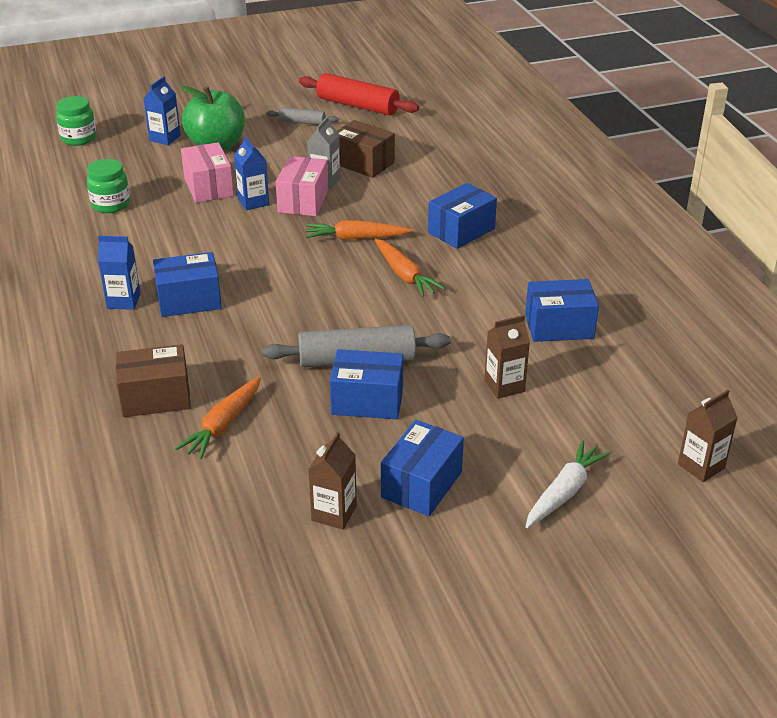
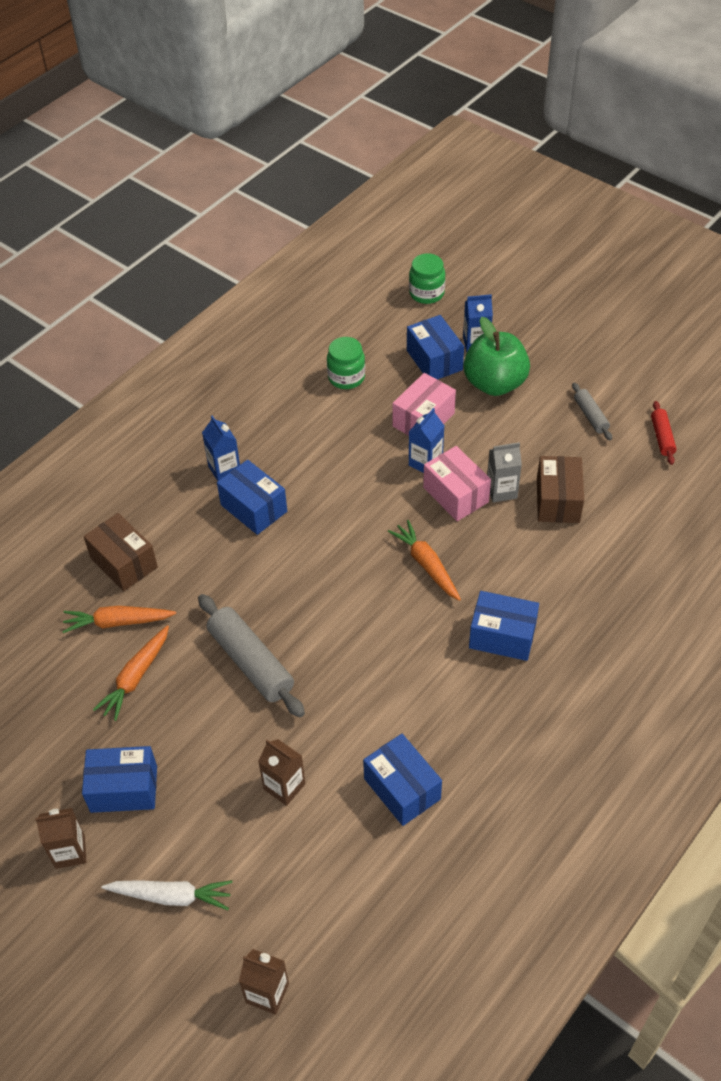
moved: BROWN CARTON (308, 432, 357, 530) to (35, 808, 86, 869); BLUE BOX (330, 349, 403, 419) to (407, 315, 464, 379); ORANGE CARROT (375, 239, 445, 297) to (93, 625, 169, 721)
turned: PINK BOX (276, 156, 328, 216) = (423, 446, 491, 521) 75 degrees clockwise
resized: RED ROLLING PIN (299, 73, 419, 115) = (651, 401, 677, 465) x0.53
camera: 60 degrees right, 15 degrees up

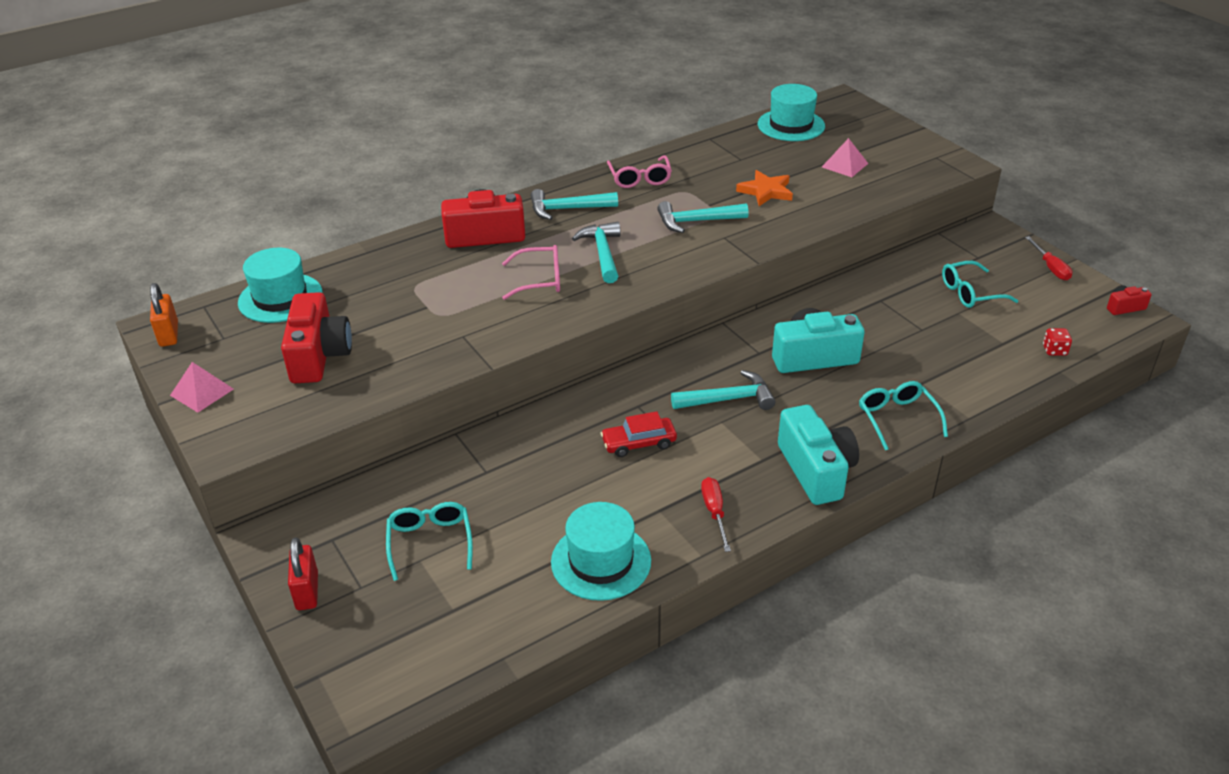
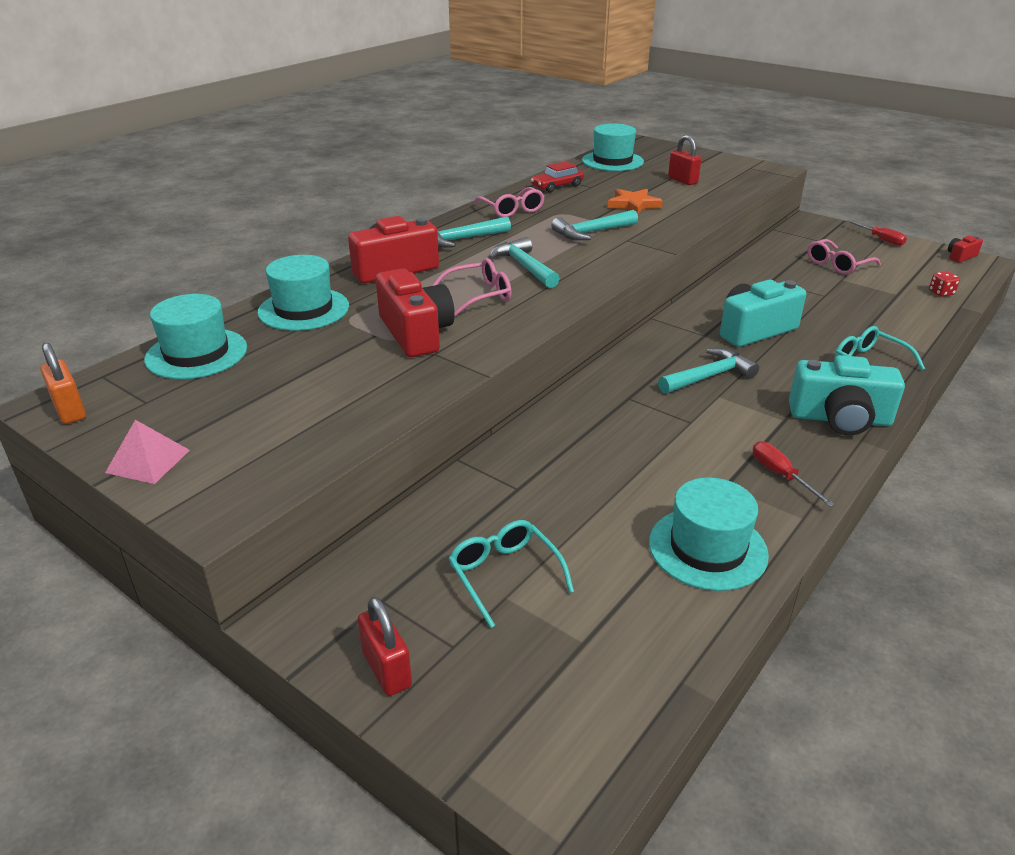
added: TURQUOISE HAT (258, 255, 349, 331)
moved: RED CAMERA (281, 292, 352, 383) to (376, 269, 455, 357); RED CAR (601, 411, 677, 457) to (531, 161, 584, 192)
replaced: PINK PYRAMID (822, 138, 869, 177) to RED PADLOCK (668, 135, 701, 185)
recoloured: TURQUOISE GLASSES (942, 261, 1018, 308) to PINK GLASSES (808, 239, 881, 274)
turned: TURQUOISE CAMERA (778, 405, 859, 505) = (789, 355, 905, 435) 135 degrees clockwise
camera: 20 degrees left, 5 degrees down

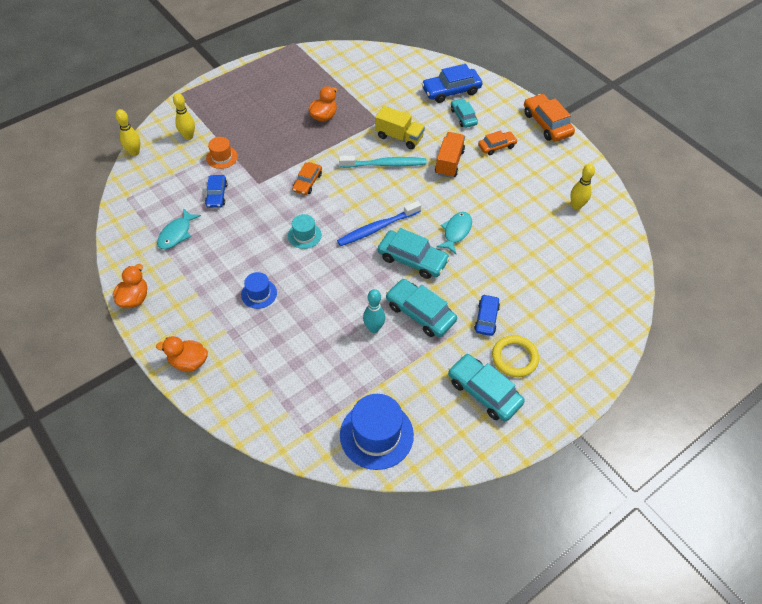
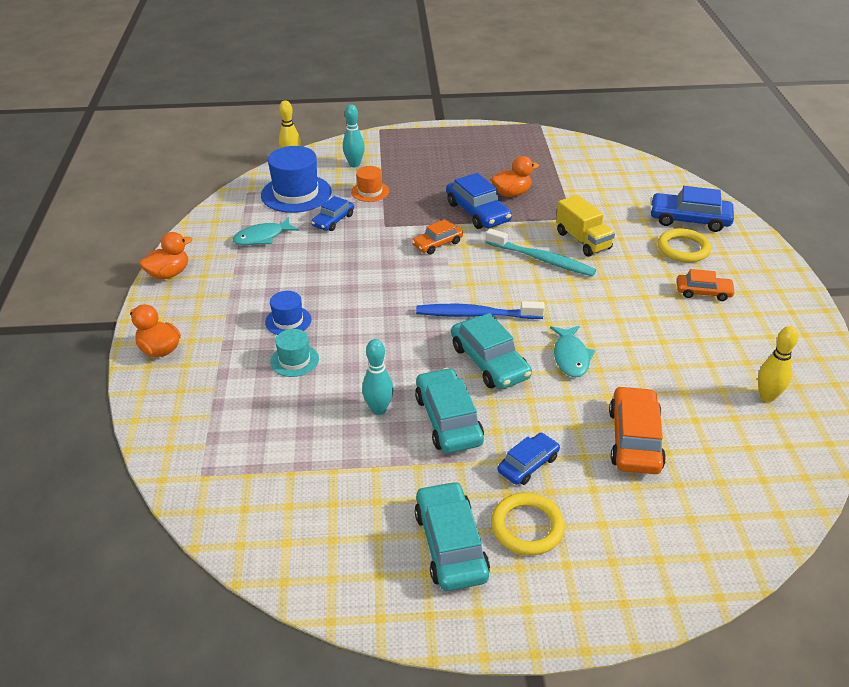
removed: ORANGE TRUCK (435, 132, 465, 178)
added: BLUE CAR (446, 173, 512, 229)
moved: TURQUOISE HAT (288, 214, 322, 249) to (270, 329, 319, 377); BLUE HAT (340, 394, 414, 470) to (261, 146, 331, 213); ORANGE CAR (524, 94, 575, 142) to (609, 386, 666, 474)
replaced: TURQUOISE CAR (451, 98, 478, 128) to YELLOW RING (658, 228, 711, 263)
recoloured: YELLOW BOWLING PIN (173, 93, 195, 140) to TURQUOISE BOWLING PIN (343, 104, 365, 167)
turned: TURQUOISE FISH (436, 212, 472, 254) = (550, 326, 595, 377) 120 degrees clockwise
camera: 35 degrees right, 15 degrees down

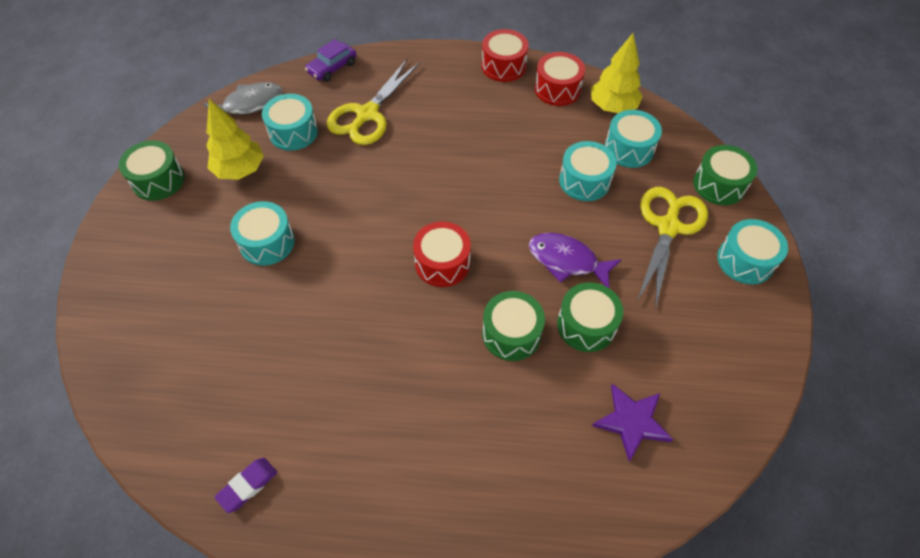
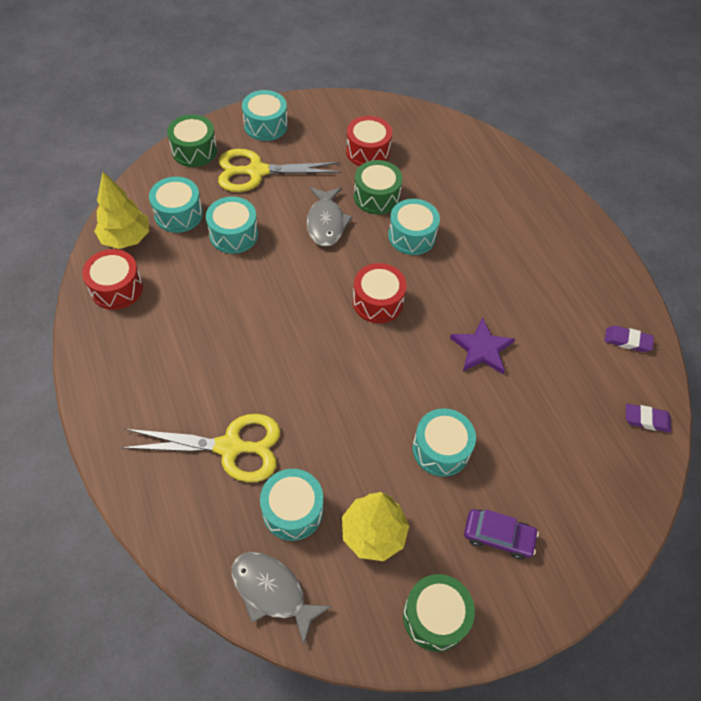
added: PURPLE ERASER (626, 404, 672, 433)
moved: PURPLE CAR (305, 39, 357, 82) to (464, 509, 539, 559); RED DRUM (482, 29, 529, 82) to (346, 116, 392, 166); PURPLE STAR (592, 384, 673, 461) to (450, 317, 515, 374)
recoloured: GREEN DRUM (482, 291, 545, 361) to TURQUOISE DRUM (388, 199, 440, 255); PURPLE FISH (529, 233, 622, 288) to GREY FISH (307, 187, 353, 247)
camera: 120 degrees left, 0 degrees up

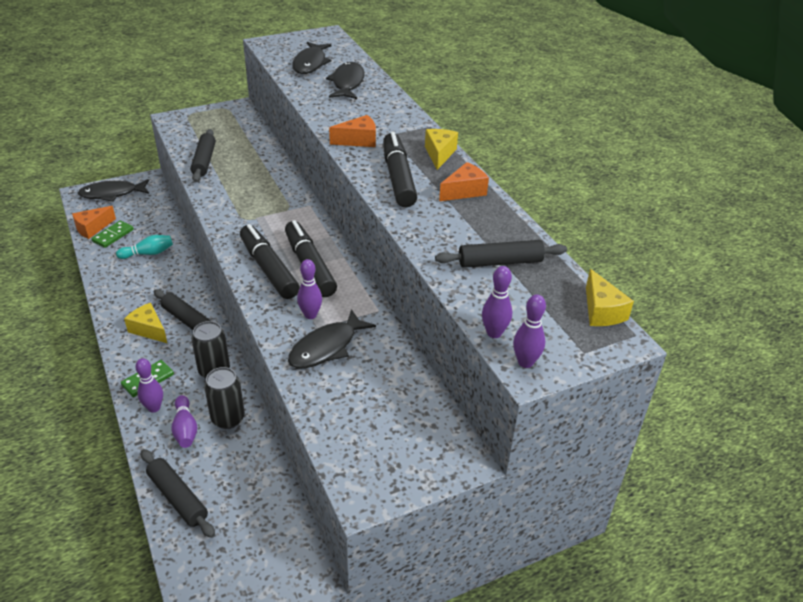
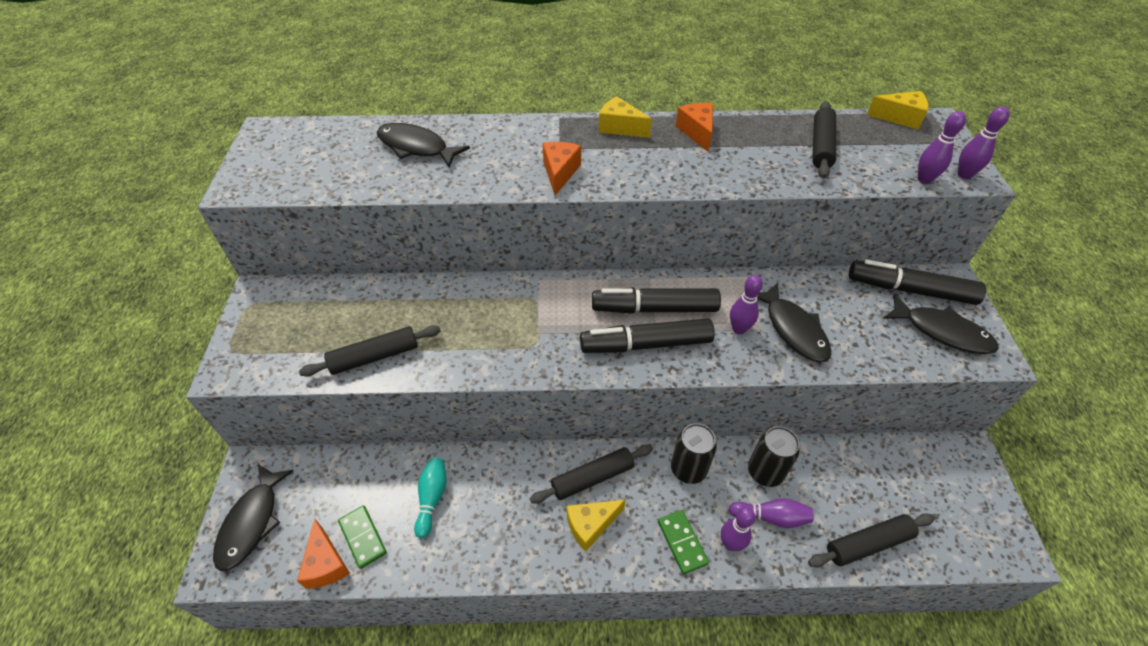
moved: BLACK FISH (292, 42, 332, 74) to (883, 294, 999, 354); BLACK MARKER (383, 131, 417, 207) to (849, 260, 986, 305)
turned: BLACK ROLLING PIN (190, 129, 216, 182) = (299, 325, 441, 377) 45 degrees counterclockwise
camera: 65 degrees left, 10 degrees up

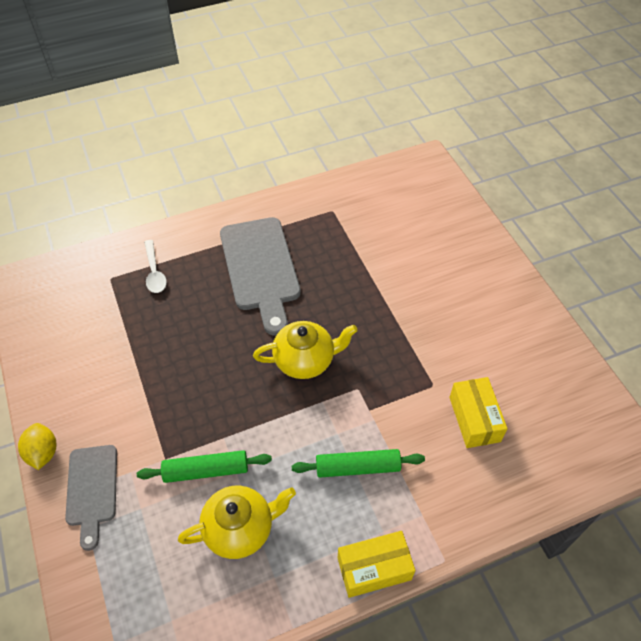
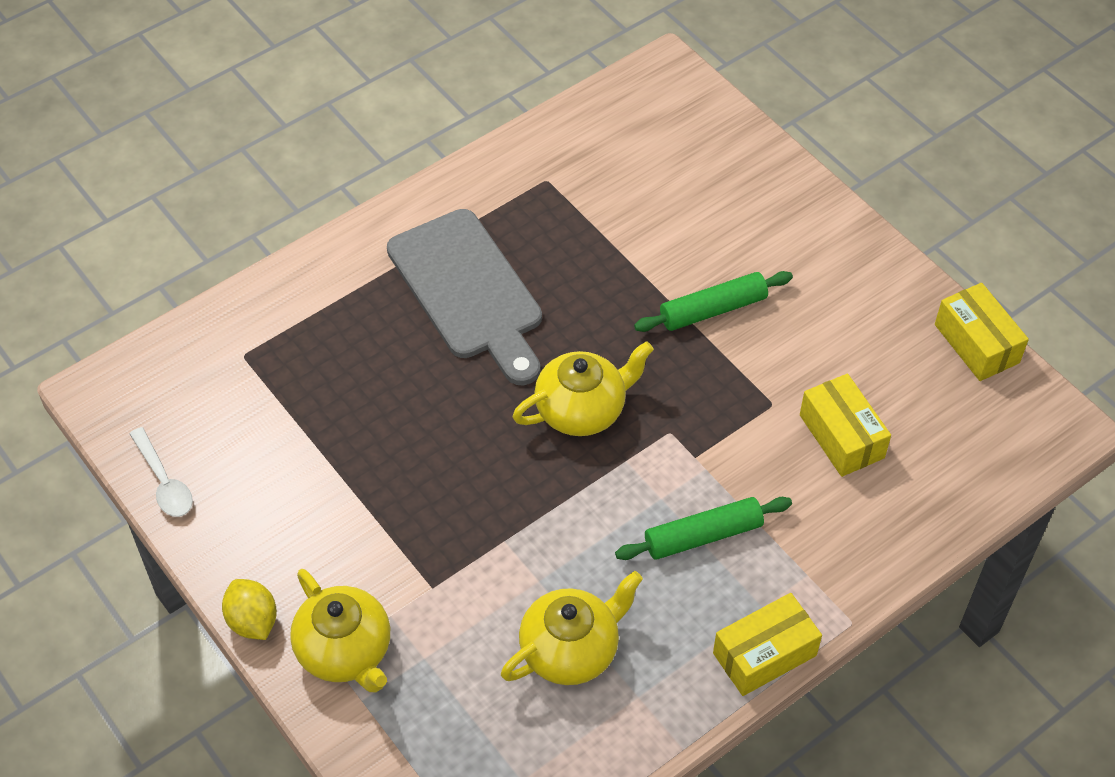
added: YELLOW BOX (935, 283, 1029, 381)
moved: GREEN ROLLING PIN (137, 450, 272, 483) to (634, 271, 793, 332); WHITE SPOON (144, 240, 167, 293) to (129, 427, 193, 517)
replaced: GREY CUTTING BOARD (65, 445, 117, 551) to YELLOW TEAPOT (290, 569, 390, 693)
camera: 15 degrees left, 0 degrees up

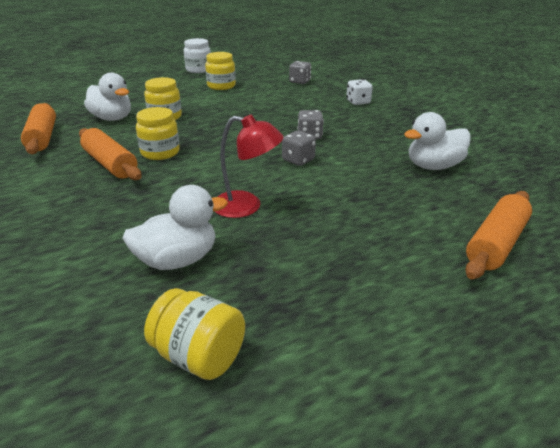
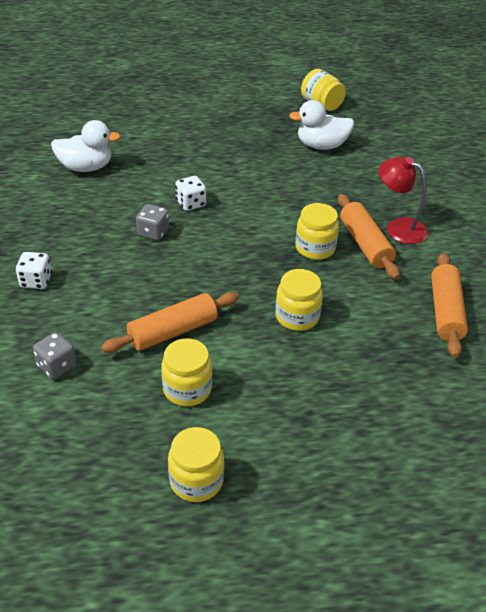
removed: WHITE DUCK (84, 73, 131, 121)
moved: RED LAMP (214, 115, 284, 218) to (379, 157, 428, 244); ORANGE ROLLING PIN (465, 191, 532, 279) to (101, 292, 239, 353)
recoloured: WHITE JAR (184, 38, 211, 73) to YELLOW JAR (168, 427, 224, 502); GREY DICE (282, 131, 316, 166) to WHITE DICE (175, 176, 206, 211)
camera: 160 degrees left, 10 degrees up

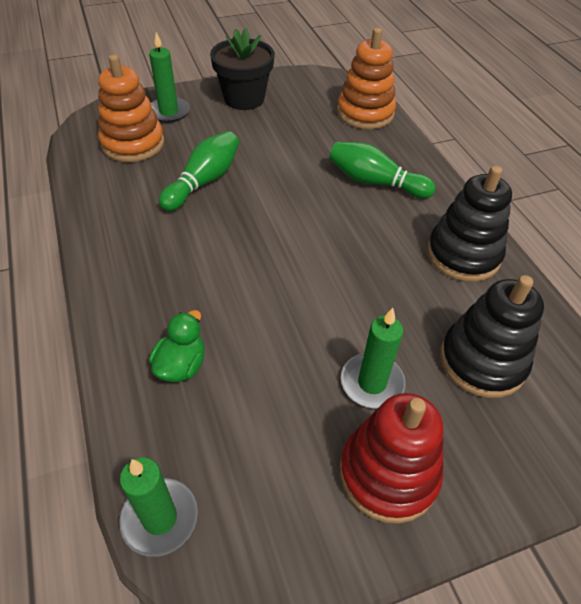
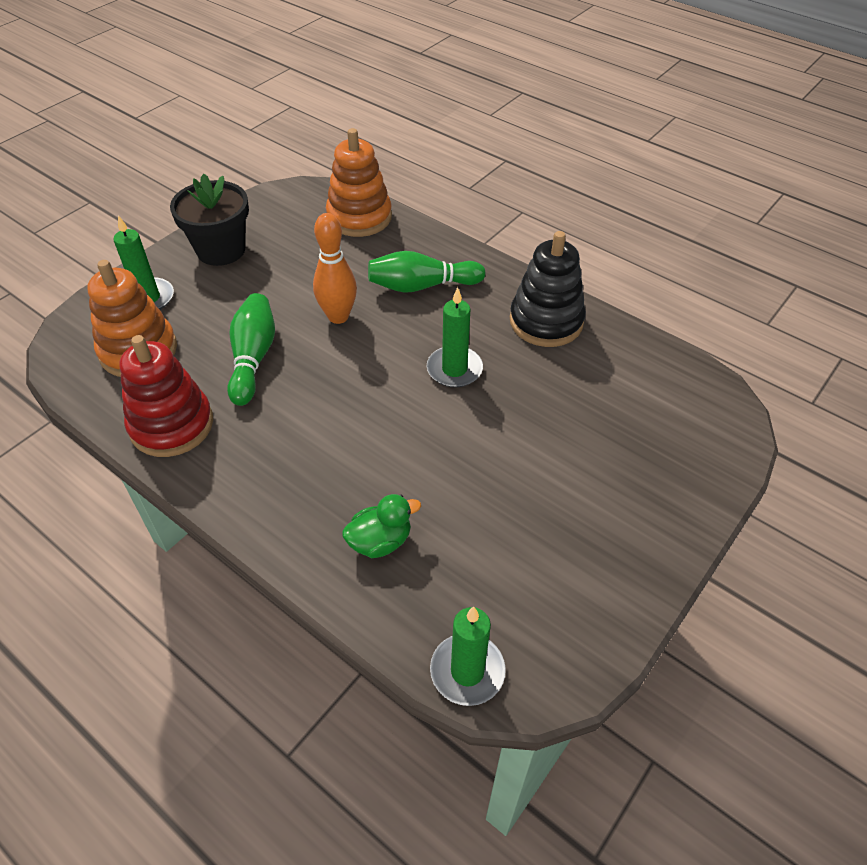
removed: BLACK STACKING TOY (440, 275, 544, 398)
added: ORANGE BOWLING PIN (313, 213, 357, 324)
moved: RED STACKING TOY (340, 393, 444, 524) to (120, 335, 213, 457); GREEN CANDLE (341, 308, 406, 409) to (427, 287, 483, 388)
turned: GREEN DUCK (149, 310, 204, 382) = (342, 494, 421, 558) 75 degrees clockwise
camera: 30 degrees left, 0 degrees up

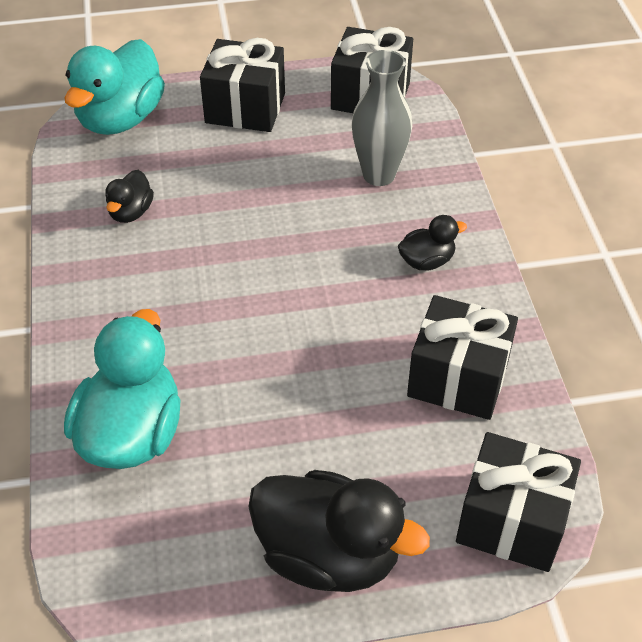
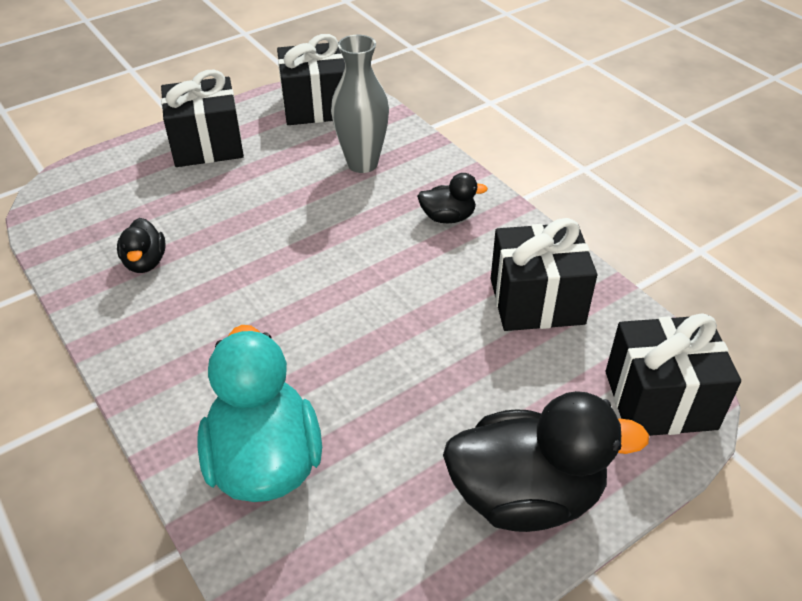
removed: TURQUOISE DUCK (64, 39, 165, 135)
turned: BLACK DUCK (398, 215, 467, 271) = (417, 173, 488, 223) 45 degrees clockwise
camera: 25 degrees left, 5 degrees down

